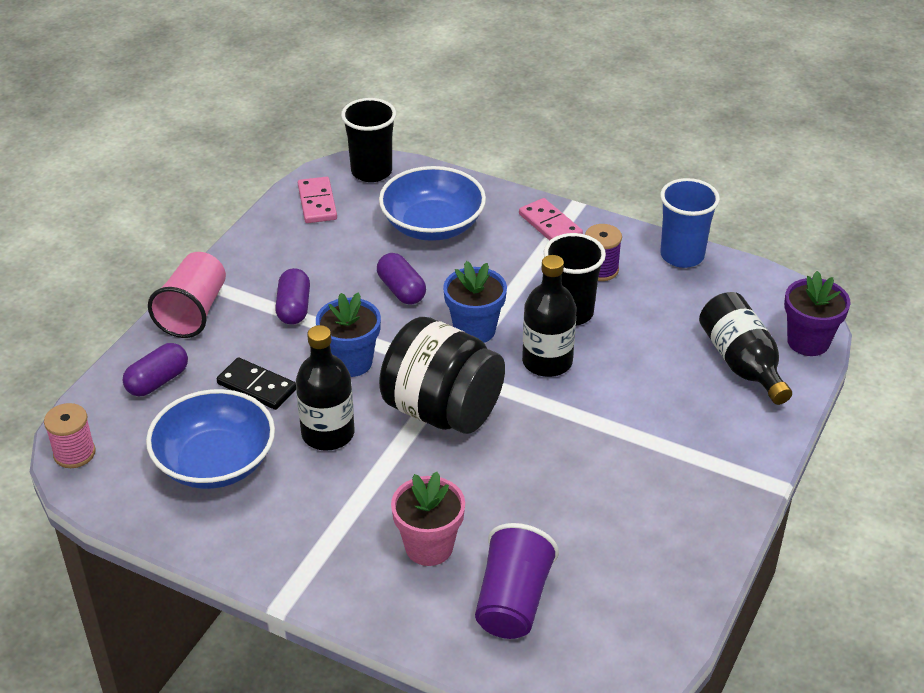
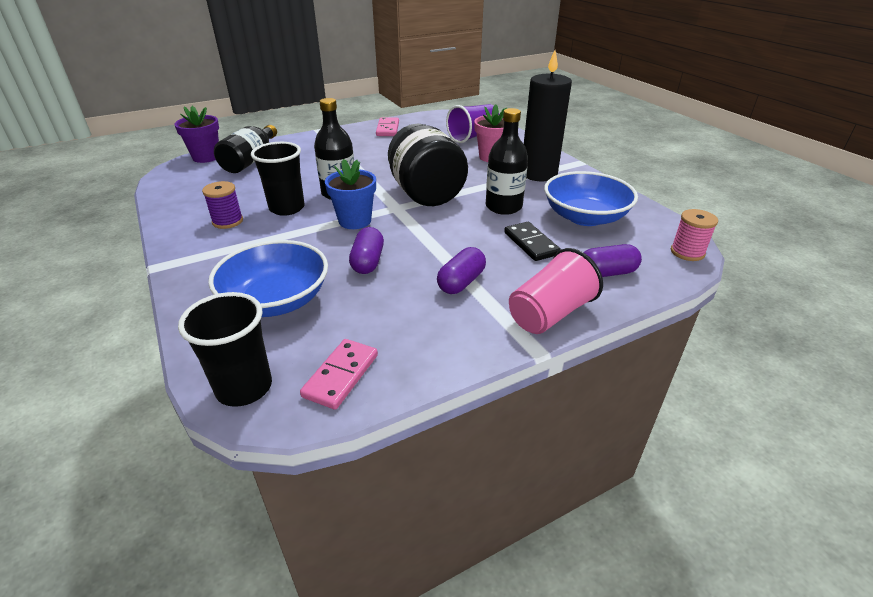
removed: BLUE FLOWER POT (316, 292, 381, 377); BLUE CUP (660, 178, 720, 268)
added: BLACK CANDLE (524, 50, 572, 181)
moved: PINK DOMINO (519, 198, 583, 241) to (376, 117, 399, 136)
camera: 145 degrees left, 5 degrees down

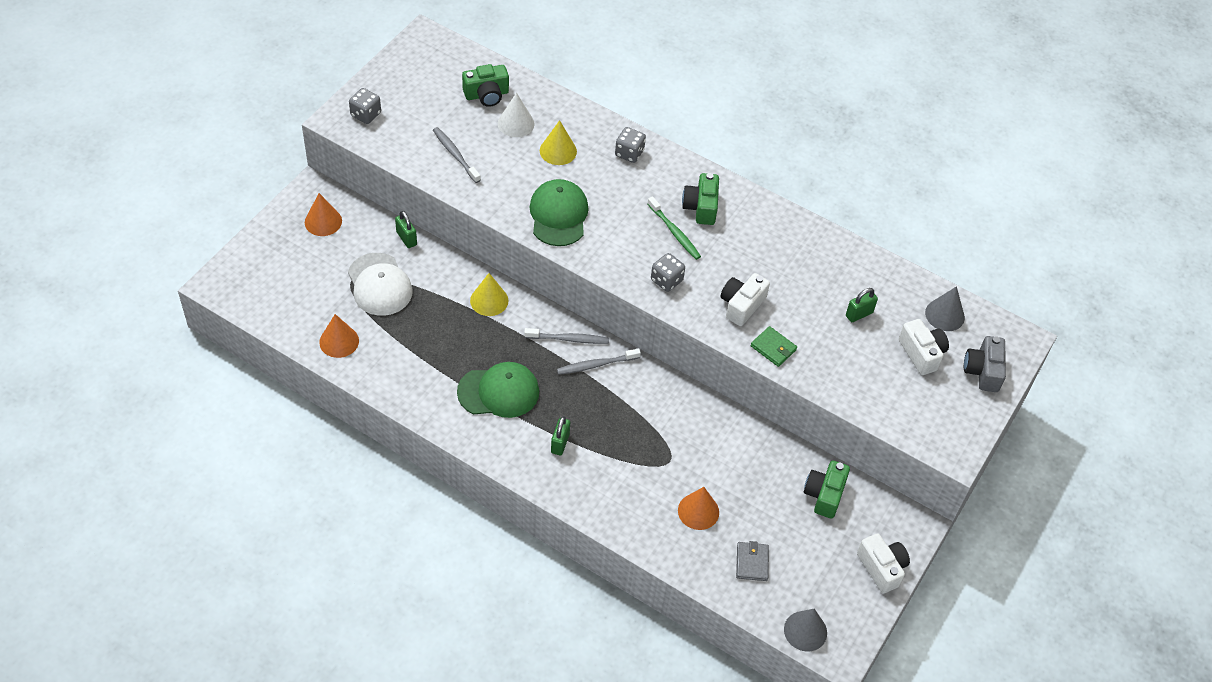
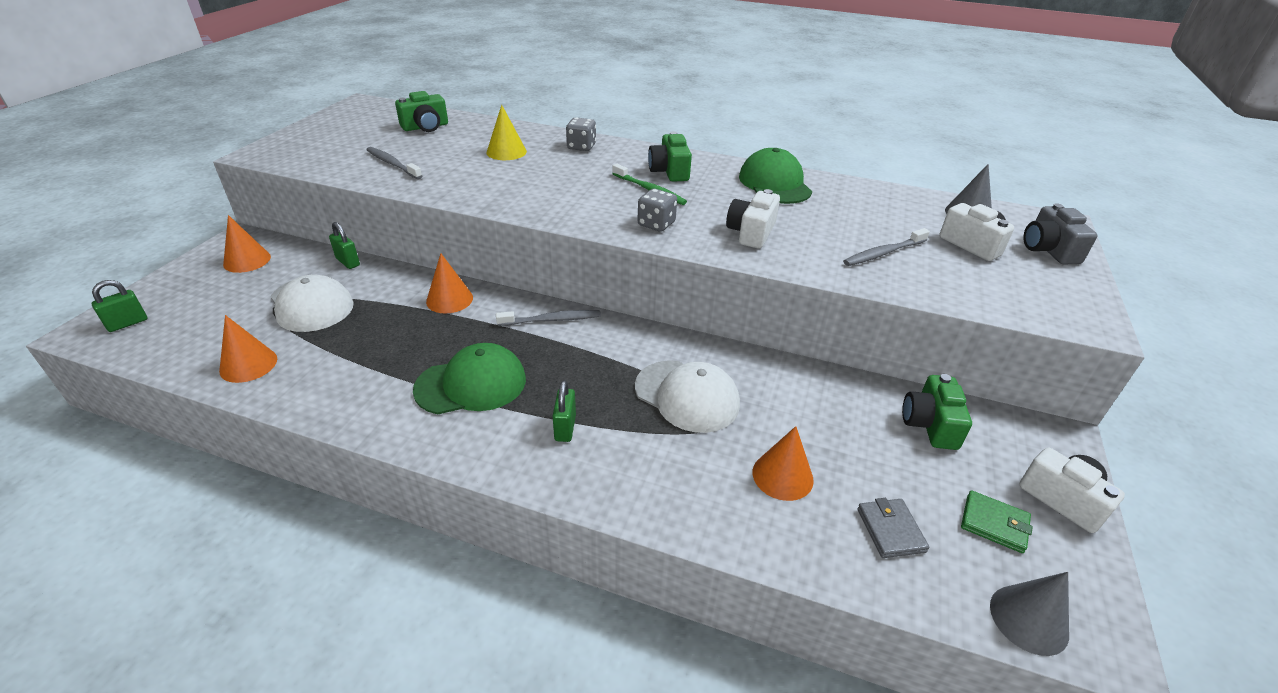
removed: GREY DICE (349, 88, 381, 124); WHITE CONE (498, 92, 534, 137)
added: WHITE CAP (635, 360, 740, 433)
moved: GREEN CAP (530, 179, 588, 246) to (739, 148, 812, 204); GREY TOOTHBRUSH (557, 348, 641, 375) to (843, 228, 930, 266); GREEN WALLET (751, 326, 797, 367) to (961, 490, 1033, 553); GREEN PADLOCK (846, 288, 878, 322) to (92, 280, 147, 332)
recoloured: YELLOW CONE (470, 273, 509, 316) to ORANGE CONE (426, 253, 473, 313)
camera: 10 degrees left, 15 degrees down

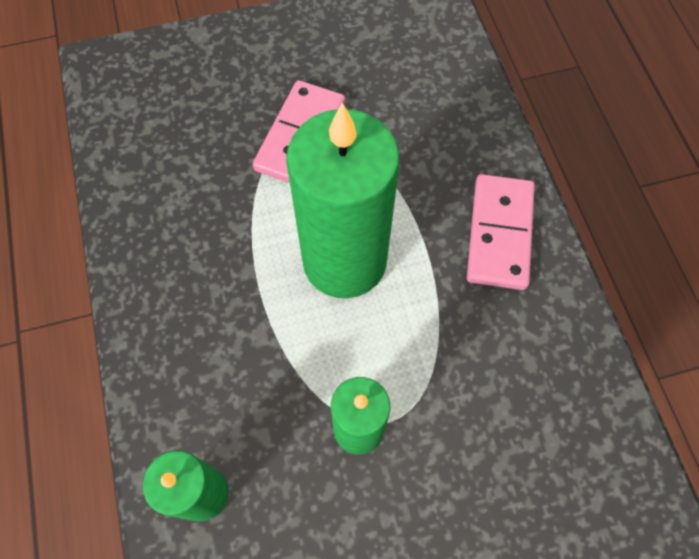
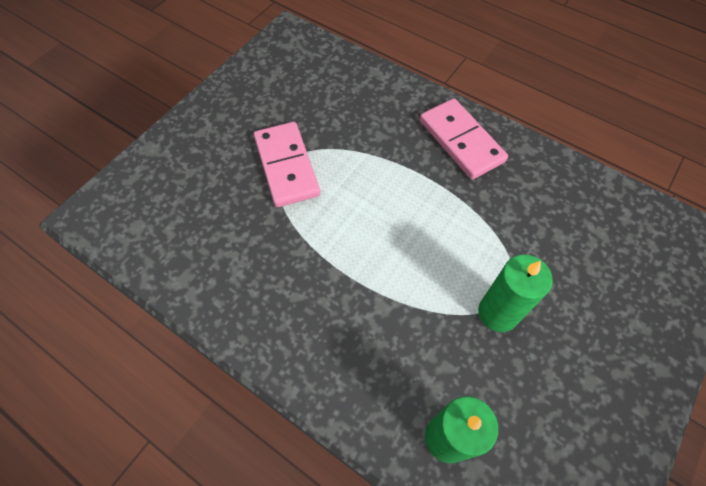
removed: GREEN CANDLE (286, 103, 400, 298)
camera: 40 degrees left, 5 degrees down

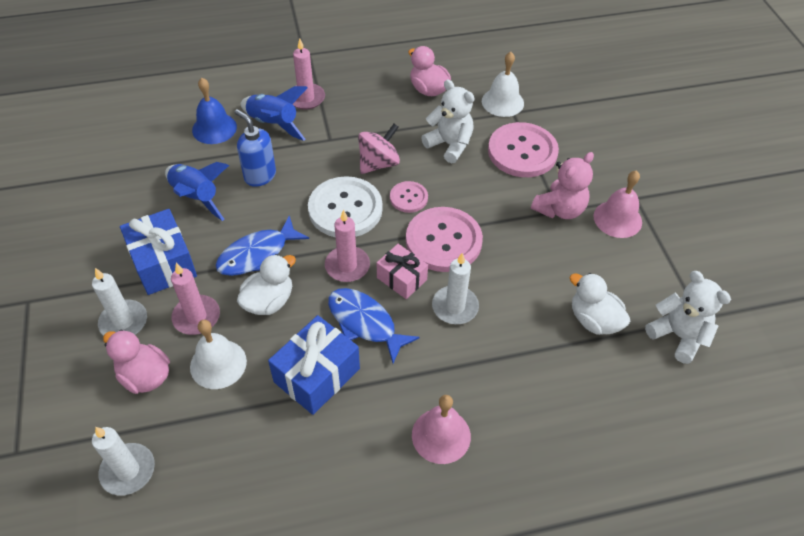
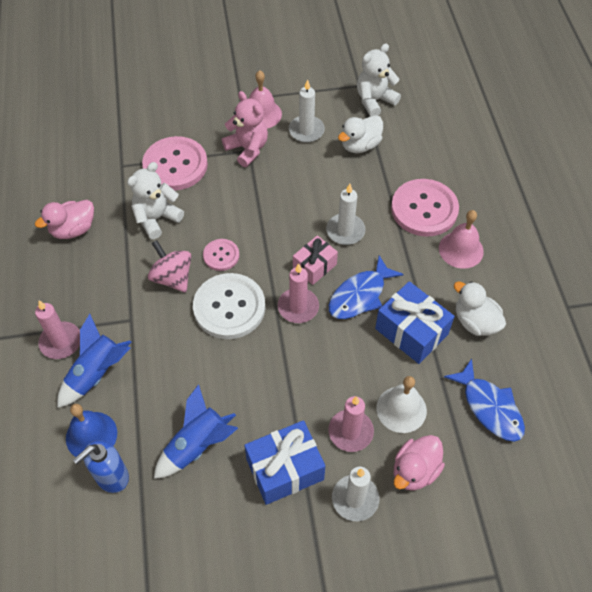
removed: WHITE BELL (482, 52, 524, 117)
moved: WHITE CANDLE (92, 427, 155, 496) to (289, 79, 325, 143); BLUE FISH (215, 215, 309, 276) to (444, 359, 525, 442); BLUE SOAP DISPENSER (234, 109, 276, 187) to (73, 440, 129, 493); WHITE DUCK (237, 254, 296, 315) to (454, 281, 506, 336); PINK BUTTON (406, 207, 483, 272) to (391, 179, 459, 237)
camera: 85 degrees left, 5 degrees up

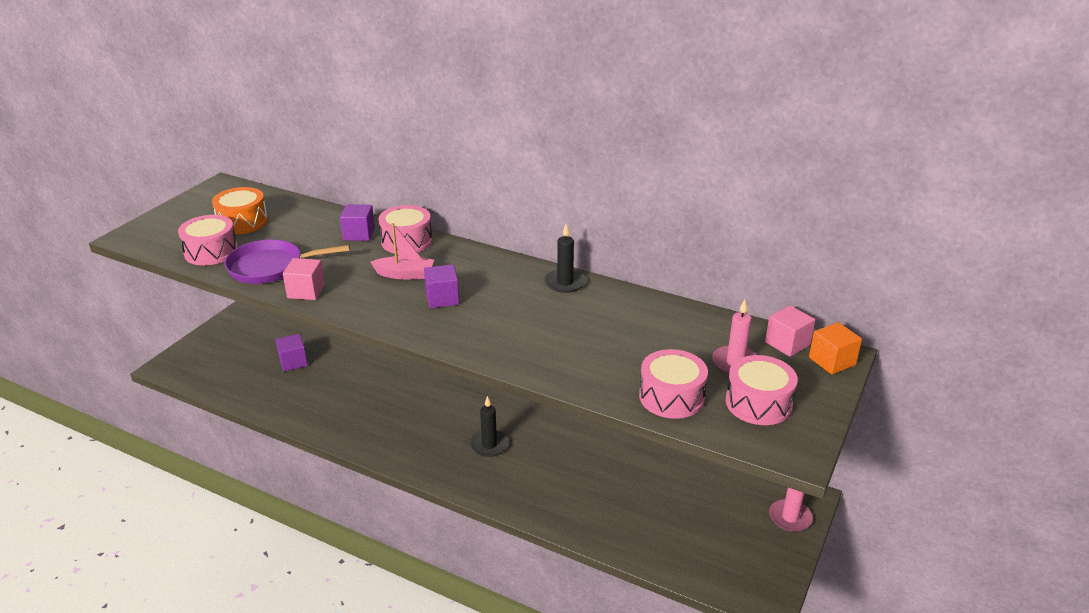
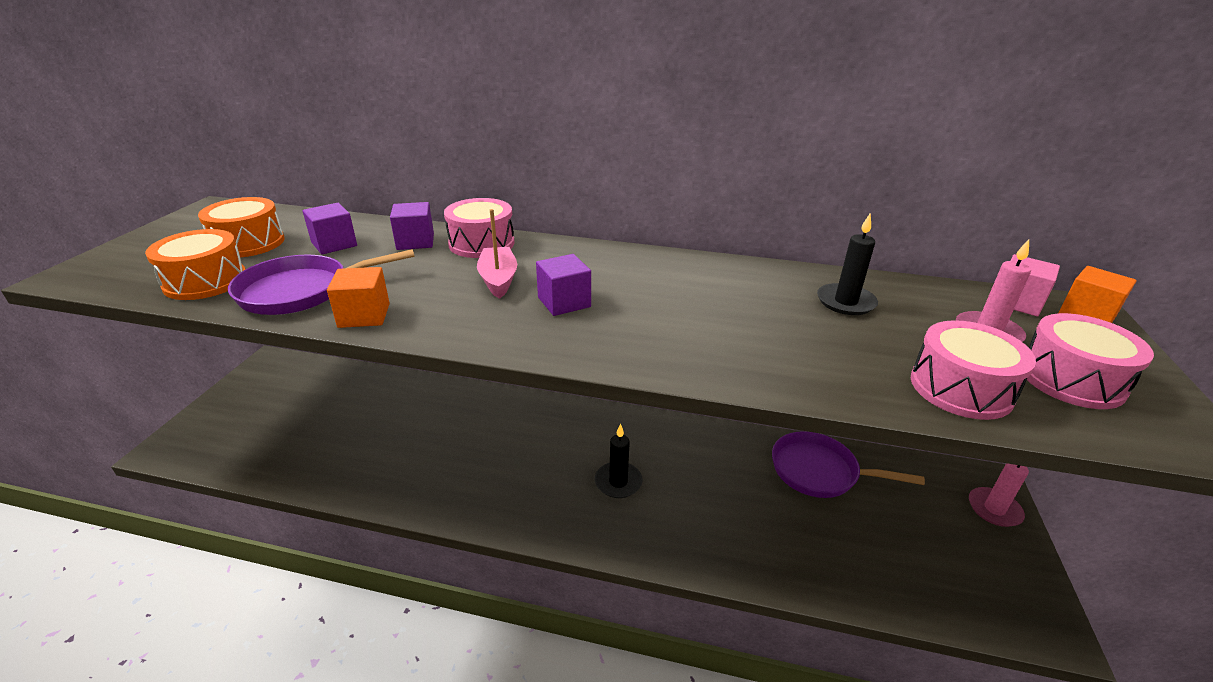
added: PURPLE PAN (772, 431, 925, 498)
moved: PURPLE CUBE (276, 334, 308, 371) to (302, 203, 357, 255); BLACK CANDLE (544, 224, 586, 293) to (817, 213, 878, 315)
recoloured: PINK DRUM (178, 215, 238, 265) to ORANGE DRUM (145, 229, 245, 300); PINK CUBE (283, 258, 325, 300) to ORANGE CUBE (327, 267, 390, 328)
turned: PINK BOAT (370, 223, 434, 280) = (477, 209, 517, 299) 90 degrees counterclockwise
camera: 15 degrees left, 0 degrees up

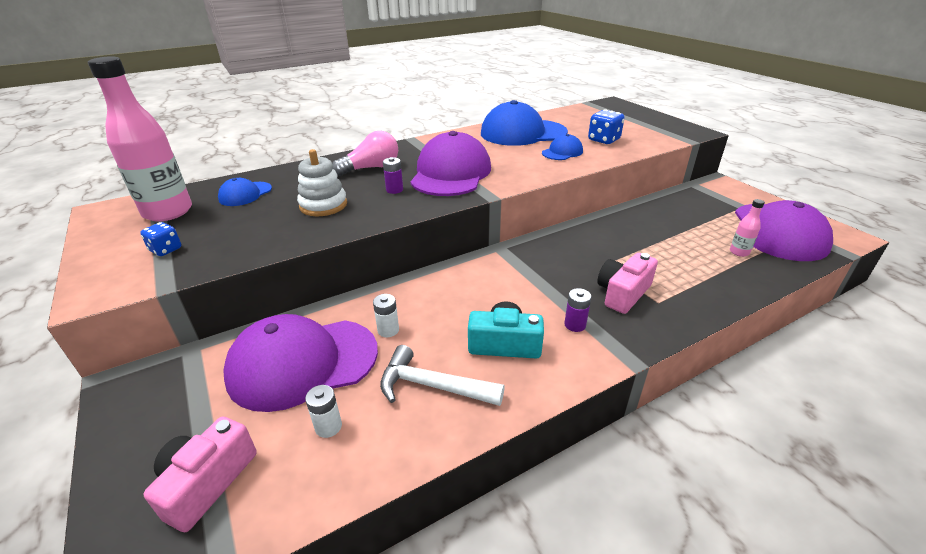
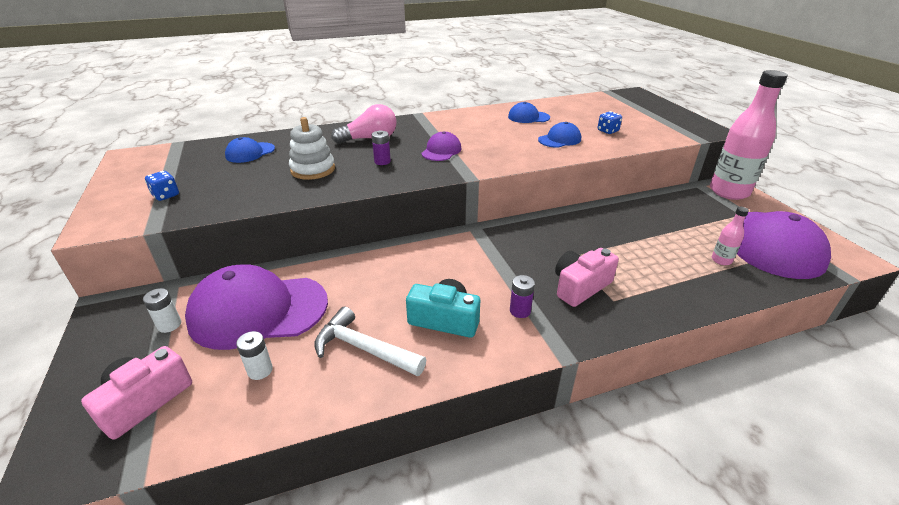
moved: PINK BOTTLE (88, 56, 192, 222) to (710, 70, 788, 200); WHITE BATTERY (373, 294, 399, 337) to (143, 288, 181, 333)
resized: PURPLE CAP (410, 131, 491, 196) = (421, 131, 461, 161) x0.48; BLUE CAP (481, 100, 568, 146) = (508, 102, 550, 123) x0.48; BLUE DICE (588, 109, 625, 144) = (598, 111, 622, 134) x0.64
camera: 10 degrees right, 0 degrees up

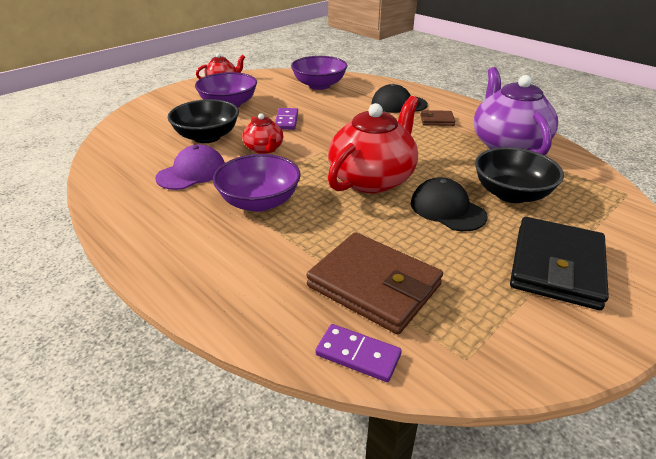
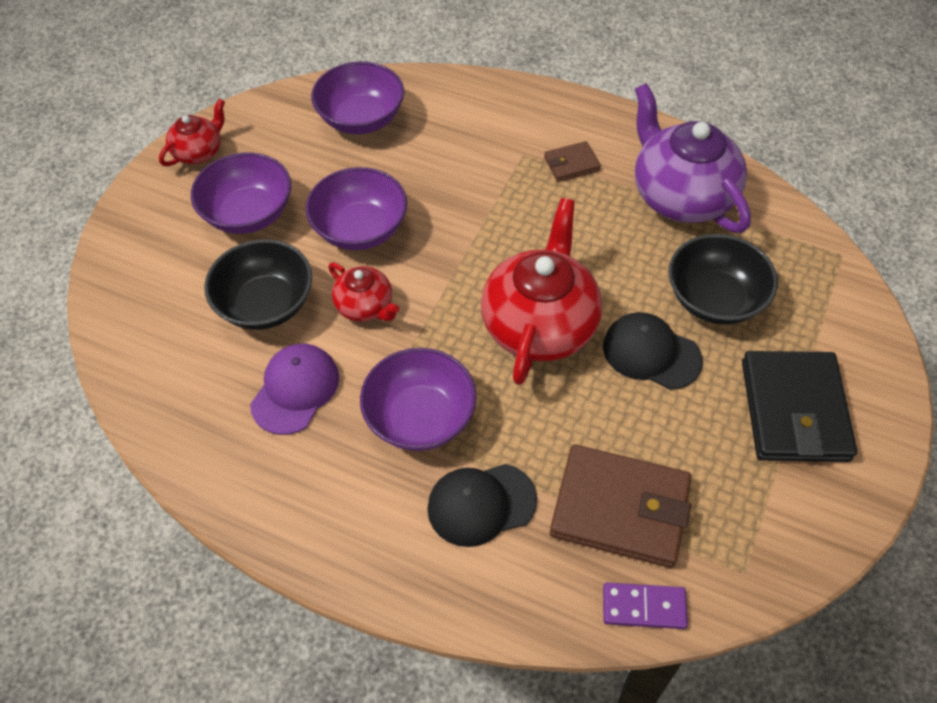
moved: BLACK CAP (371, 84, 428, 113) to (427, 464, 537, 547)
replaced: PURPLE DOMINO (275, 108, 298, 130) to PURPLE BOWL (306, 167, 407, 250)
camera: 20 degrees left, 20 degrees up

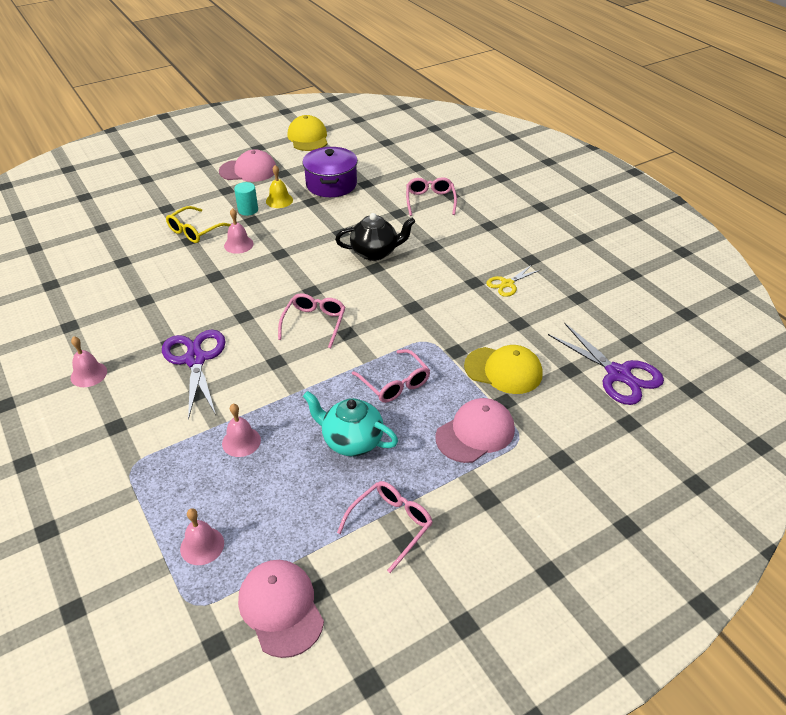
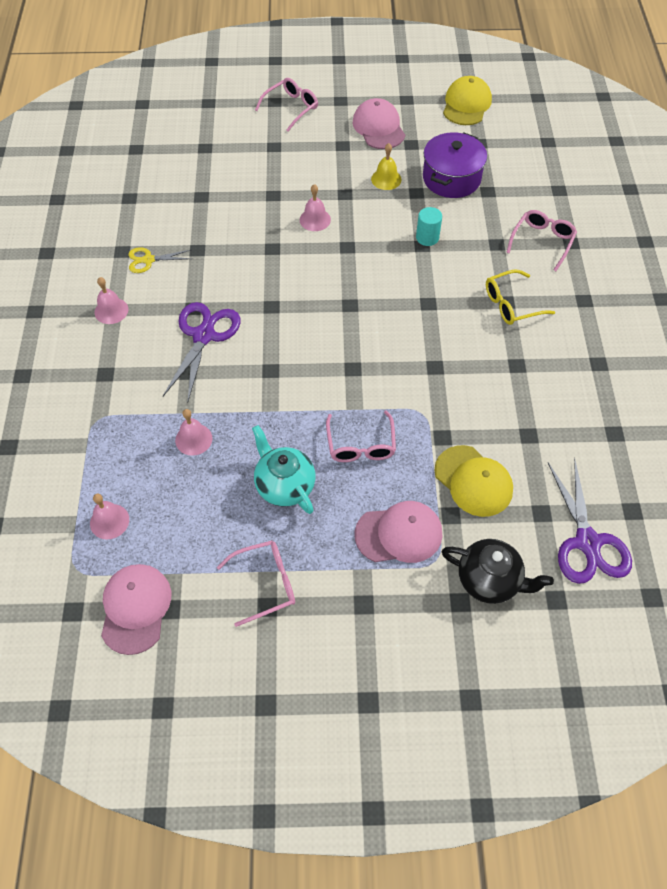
moved: YELLOW GLASSES (166, 206, 231, 243) to (486, 269, 555, 325); TURQUOISE CYLINDER (234, 182, 258, 216) to (416, 207, 442, 246); PINK GLASSES (278, 293, 345, 348) to (255, 78, 318, 131); BLACK TEAPOT (335, 213, 415, 261) to (441, 539, 554, 604); YELLOW SCISSORS (486, 265, 540, 297) to (129, 247, 191, 273)
turned: PINK CAP (219, 149, 276, 182) = (353, 98, 405, 149) 135 degrees counterclockwise
camera: 30 degrees right, 15 degrees up

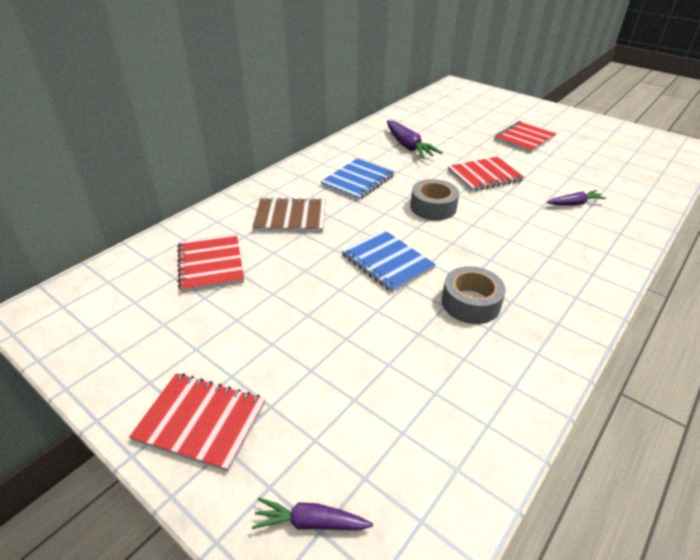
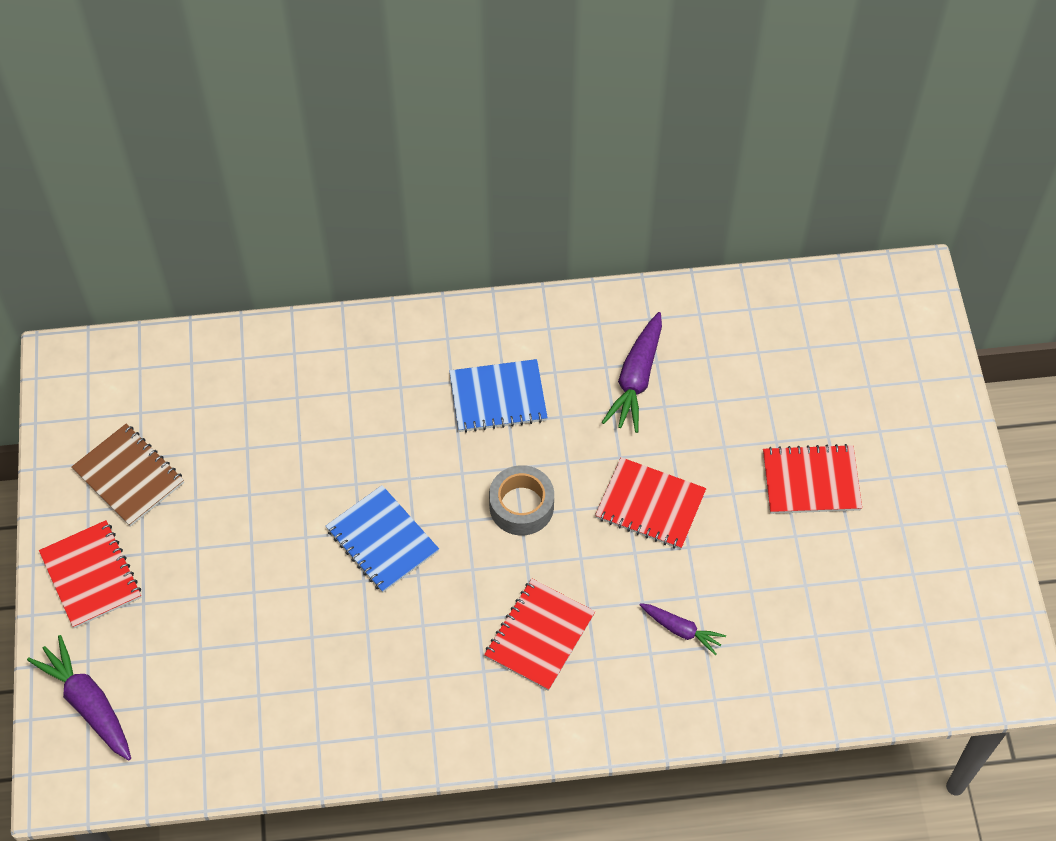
removed: GREY TAPE (442, 266, 506, 324)
moved: RED NOTEBOOK (178, 234, 244, 293) to (484, 578, 595, 691); BROWN NOTEBOOK (252, 197, 326, 232) to (71, 424, 184, 527)
turned: BLUE NOTEBOOK (341, 230, 436, 293) = (326, 485, 439, 593) 45 degrees counterclockwise
resized: PURPLE CARROT (252, 498, 373, 530) = (27, 635, 131, 761) x1.66
camera: 45 degrees right, 20 degrees up

